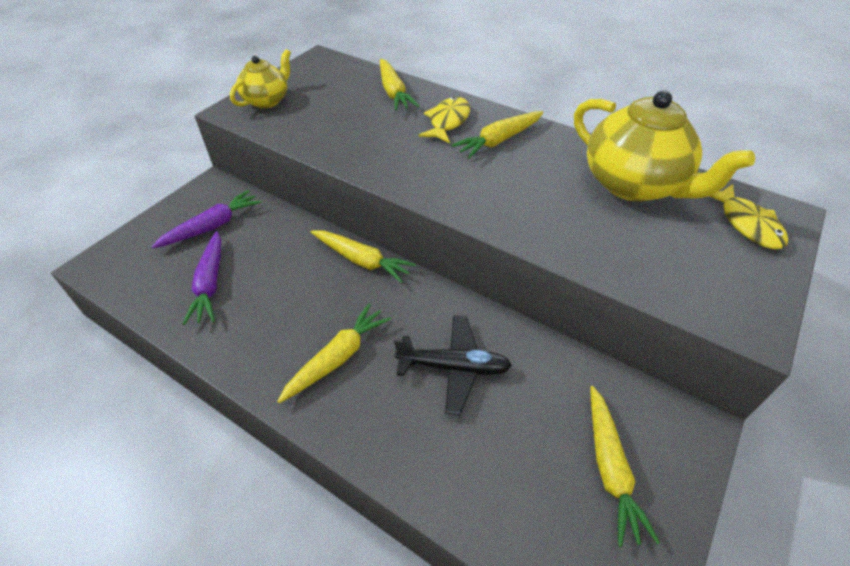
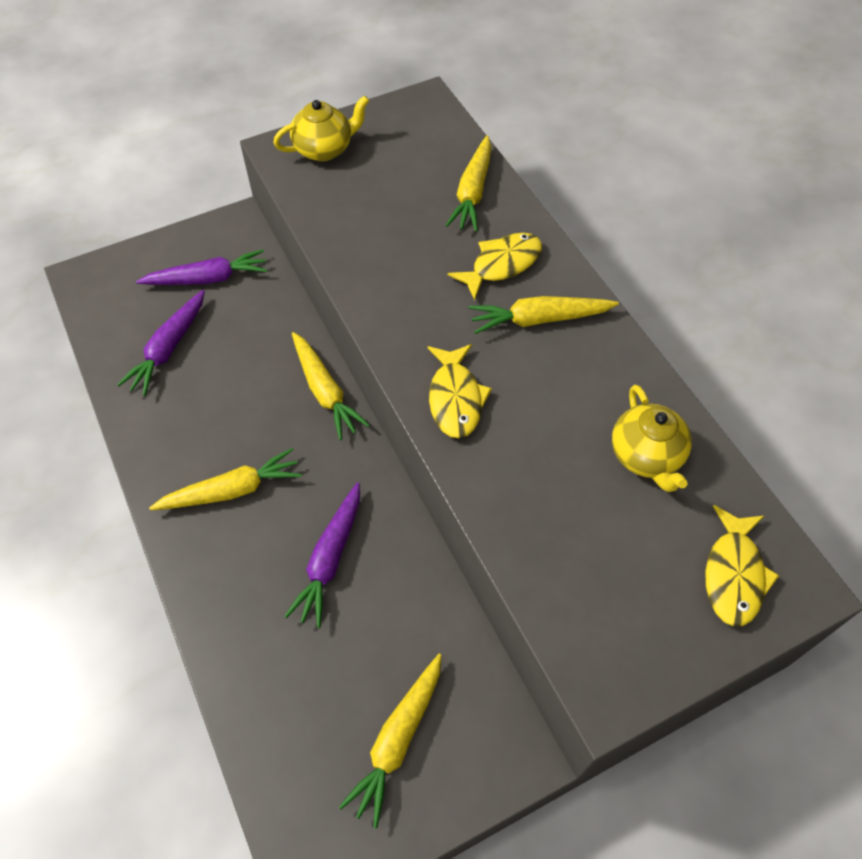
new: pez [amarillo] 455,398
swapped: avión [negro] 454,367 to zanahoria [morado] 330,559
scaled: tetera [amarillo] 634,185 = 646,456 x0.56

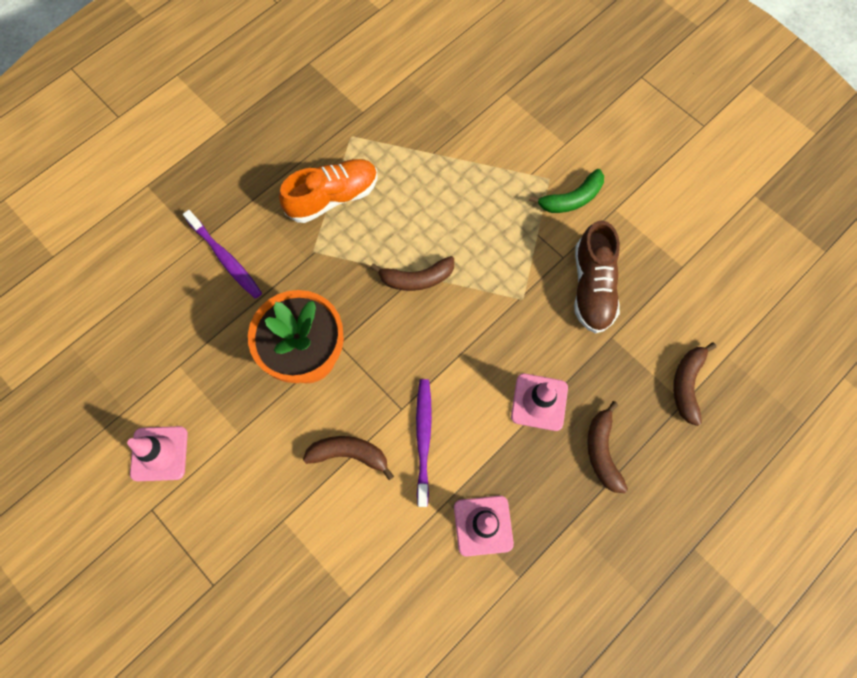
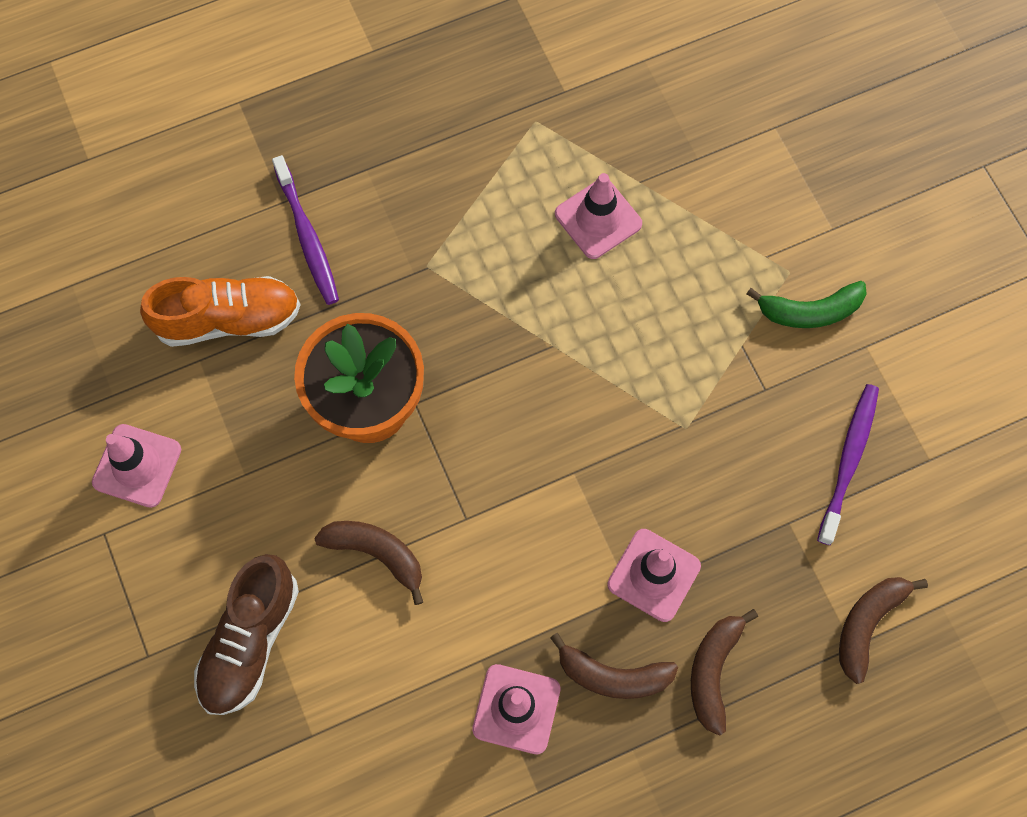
new: cono de tráfico [rosa] 598,219
shifted: zapato [naranja] 333,197 to 229,319; zapato [marrón] 592,287 to 250,641; plátano [marrón] 417,279 to 613,676; cepillo de dientes [morado] 423,438 to 848,460

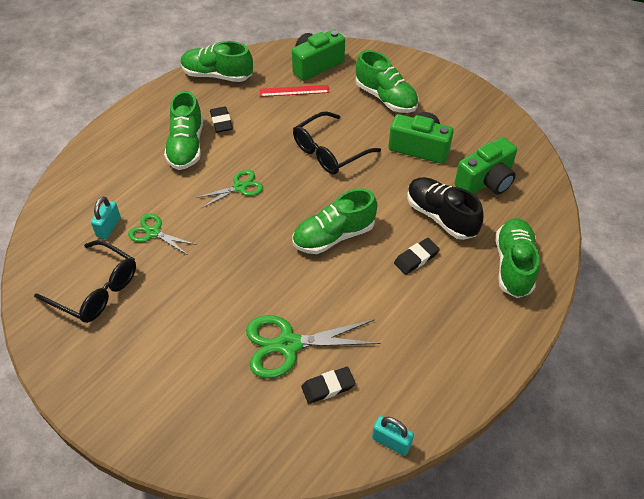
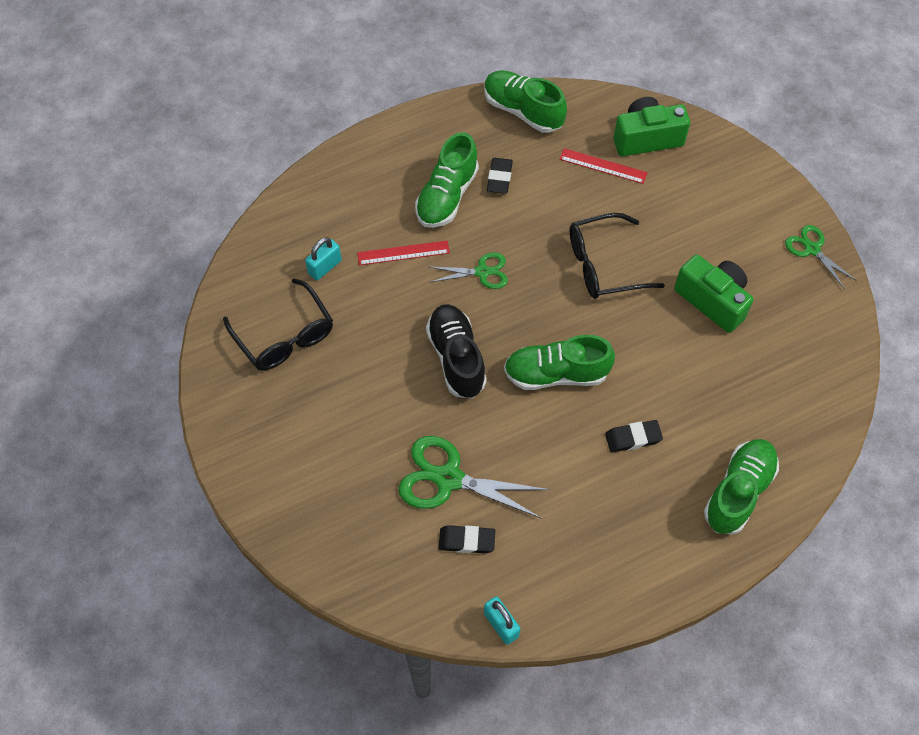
gone: zapato [verde] 386,98; cámara [verde] 486,181
new: regla [rojo] 403,253
shifted: zapato [negro] 441,216 to 456,358; tijeras [verde] 153,232 to 811,249

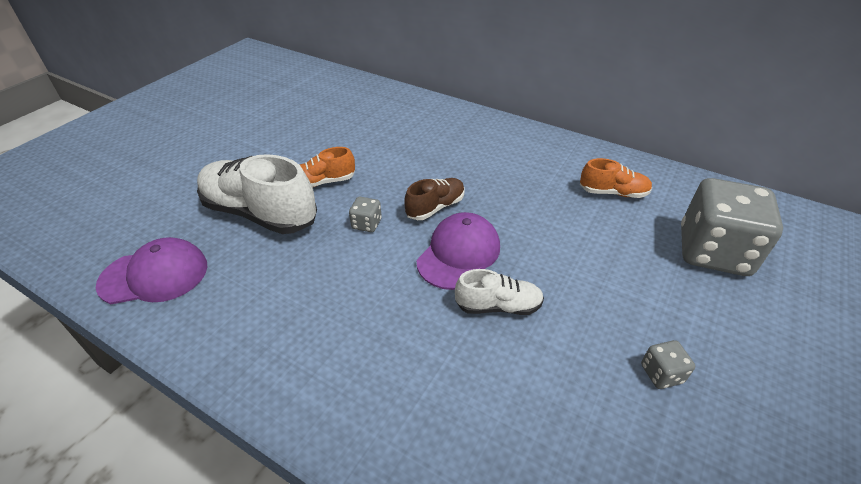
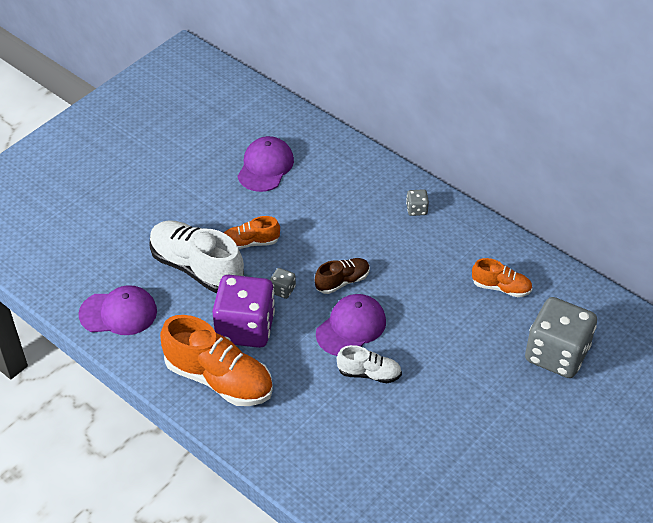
new: gorra [morado] 265,167; dado [morado] 245,328; zapato [naranja] 219,379
shifted: dado [gris] 661,374 to 416,209

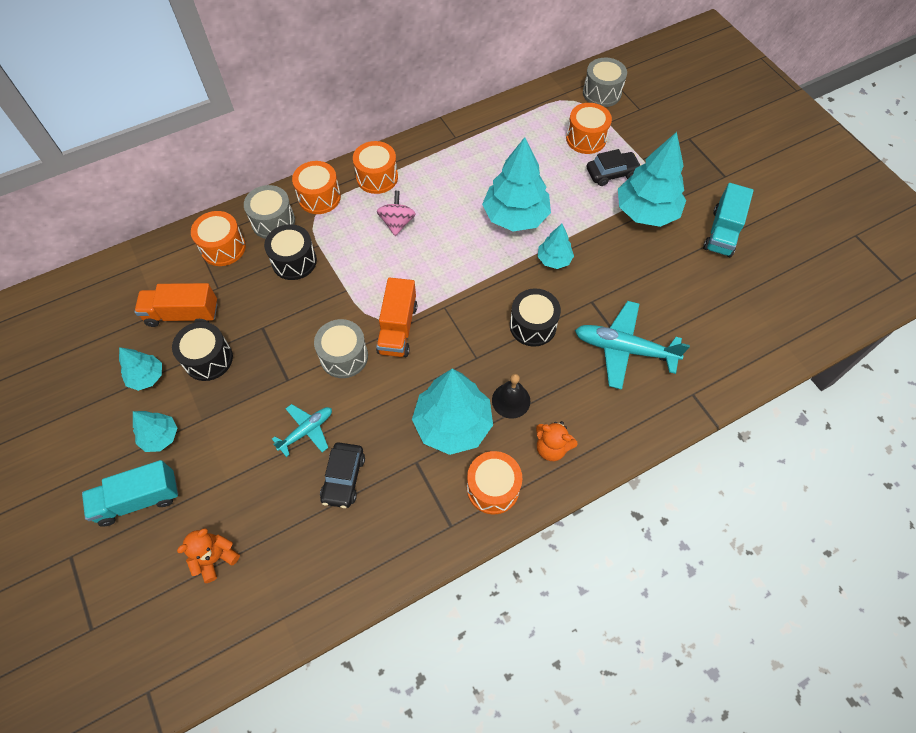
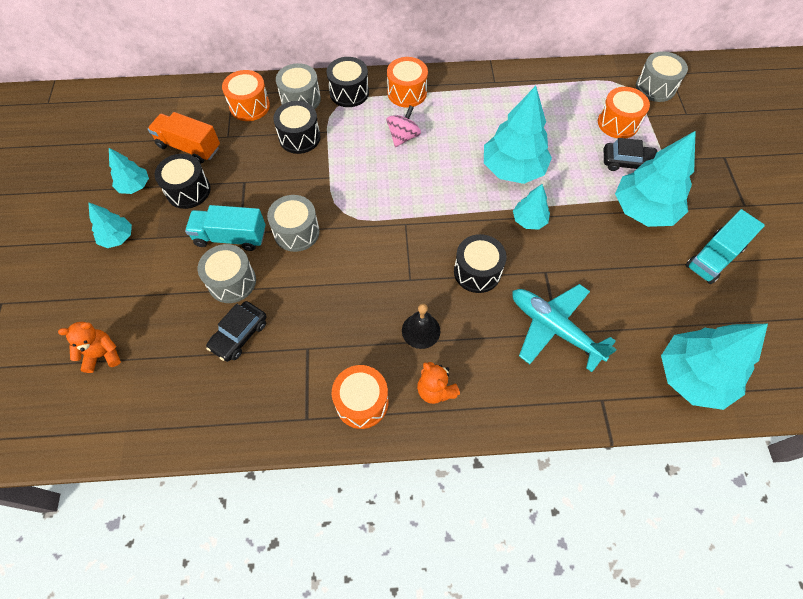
gone: camión [naranja] 398,328
shifted: árbol [turquesa] 452,424 to 692,376; camión [turquesa] 138,499 to 230,237
swapped: avión [turquesa] 307,430 to tambor [gris] 232,281
repainted: tambor [naranja] 319,197 to tambor [negro] 349,92

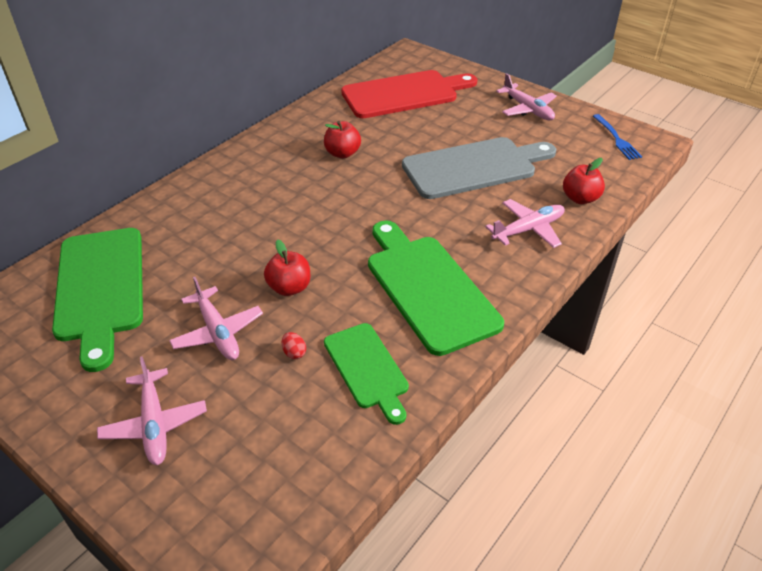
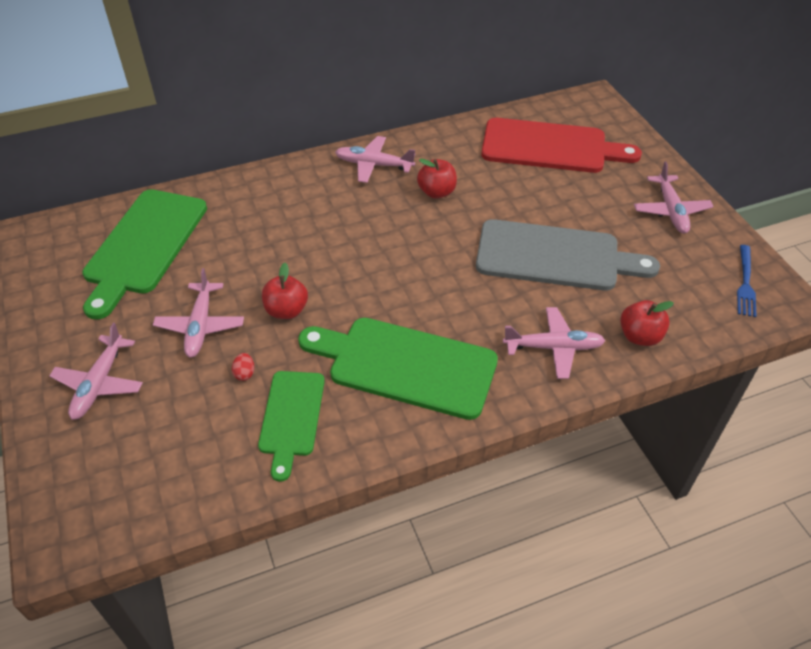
new: avión [rosa] 374,165
rotated: tabla de cortar [verde] 428,288 = 405,365 75 degrees counterclockwise

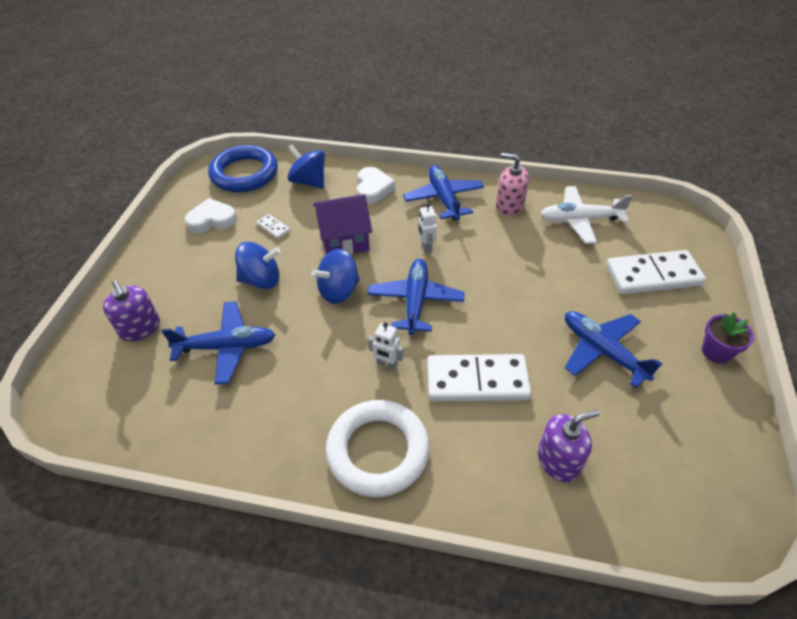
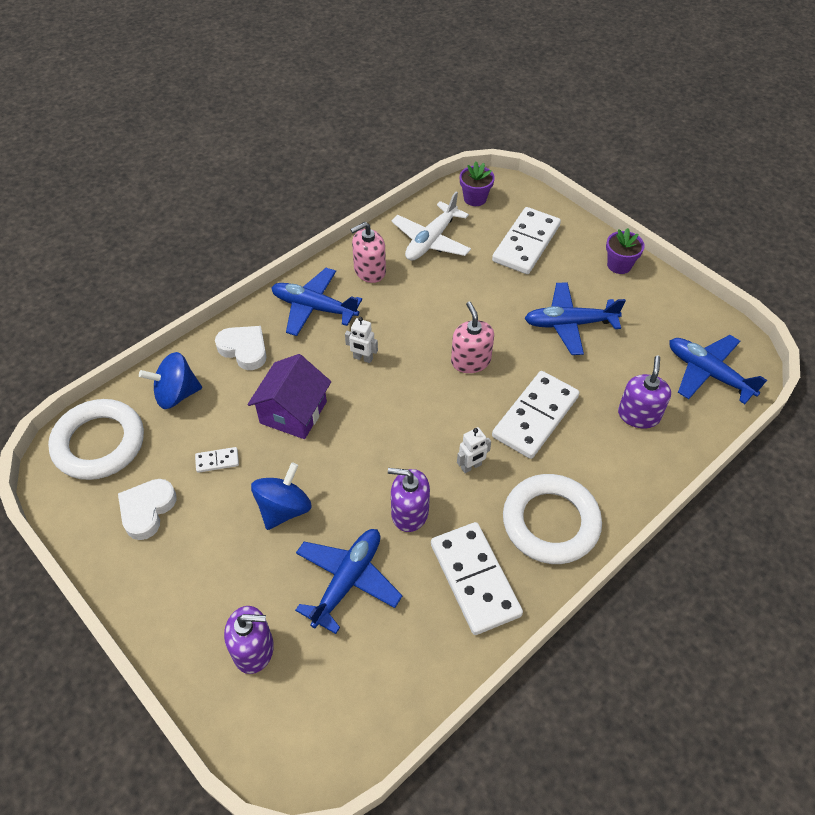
gone: peonza [azul] 338,291
new: maceta [morado] 475,198; dispensador de jabón [rosa] 470,361; dispensador de jabón [morado] 409,512; ficha de dominó [blanco] 474,579
shifted: avión [azul] 415,301 to 708,373
repainted: anillo [azul] 244,174 to anillo [blanco] 99,443

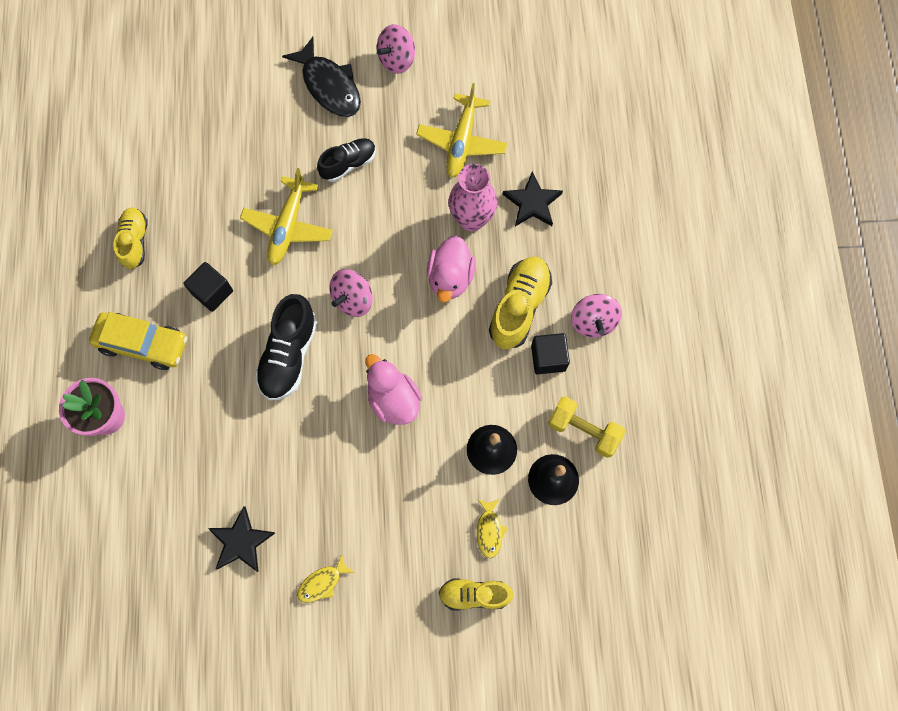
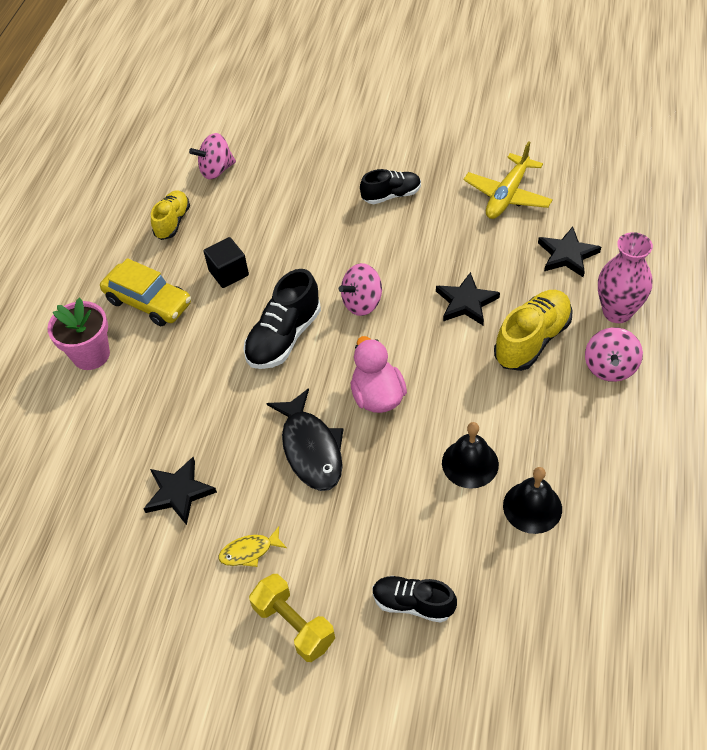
gone: avión [amarillo] 288,227; cubo [negro] 548,358; pez [amarillo] 489,530
shifted: peonza [rosa] 397,60 to 216,170; pez [negro] 329,86 to 311,449; florero [rosa] 471,219 to 617,312; mancuerna [amarillo] 583,430 to 294,625
swapped: pato [rosa] 450,278 to estrella [negro] 466,302
repainted: zapato [amarillo] 474,595 to zapato [negro] 413,603

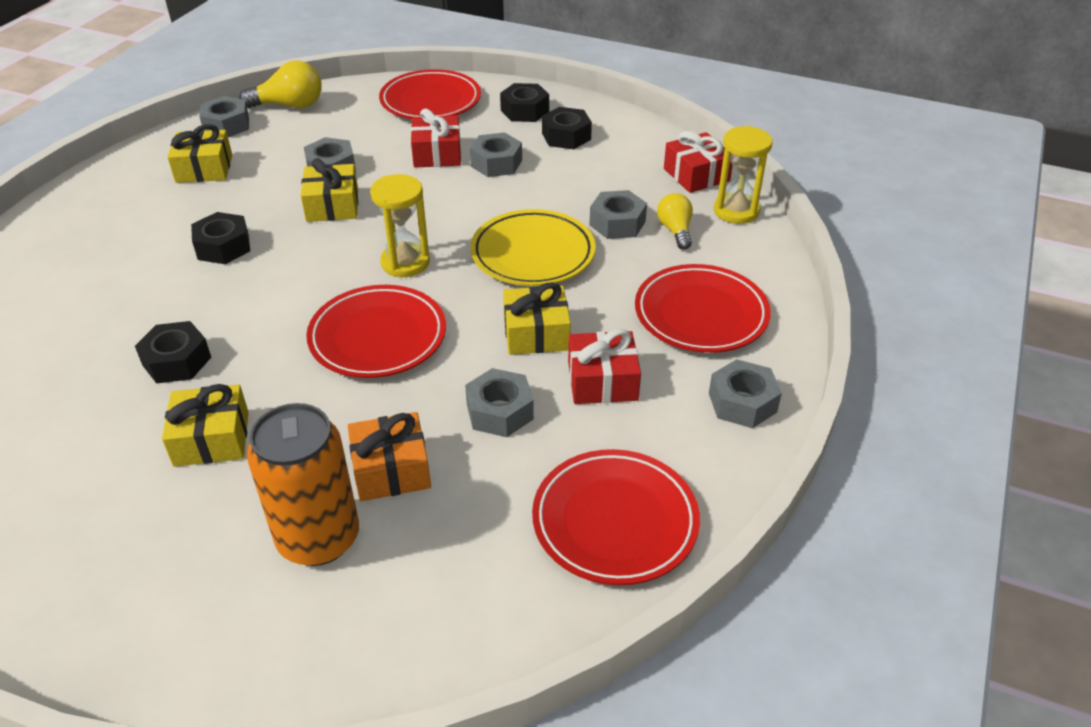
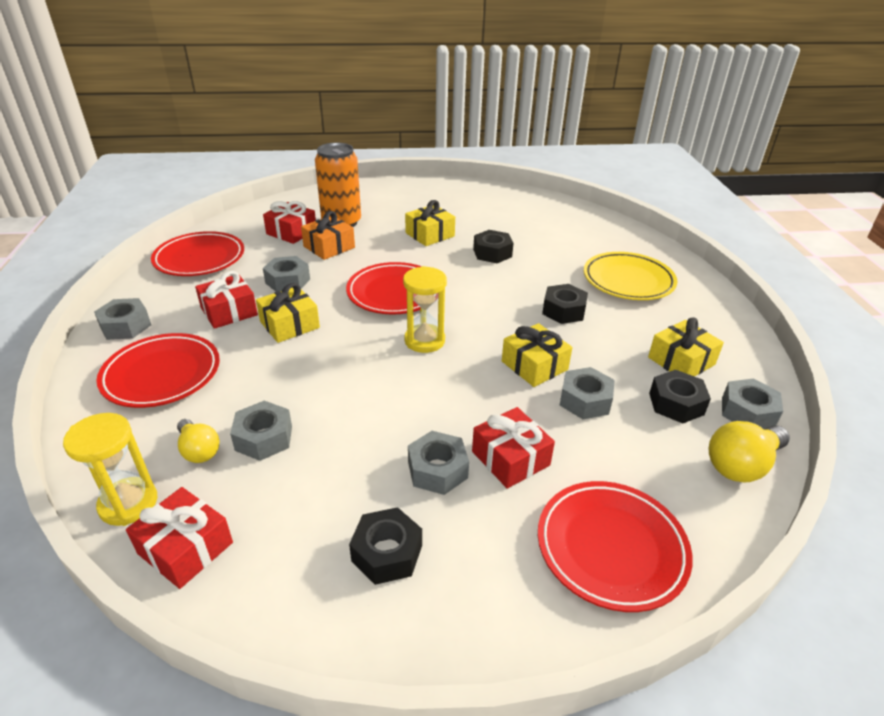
new: regalo [rojo] 291,232
shifted: tuerca [negro] 524,111 to 676,404; plato [amarillo] 533,254 to 628,281

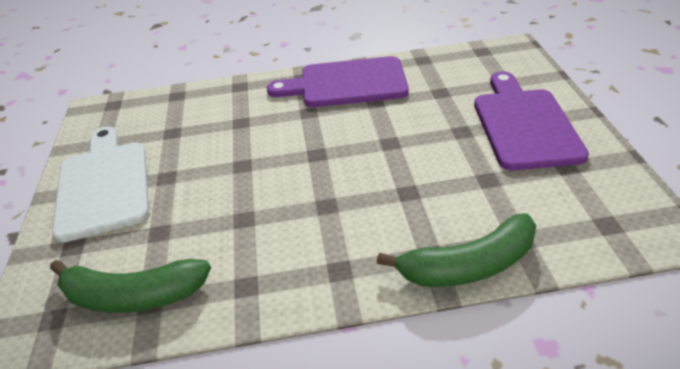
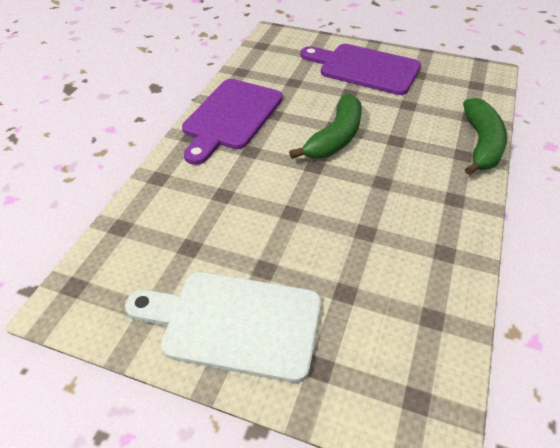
shifted: plátano [verde] 133,295 to 335,138

